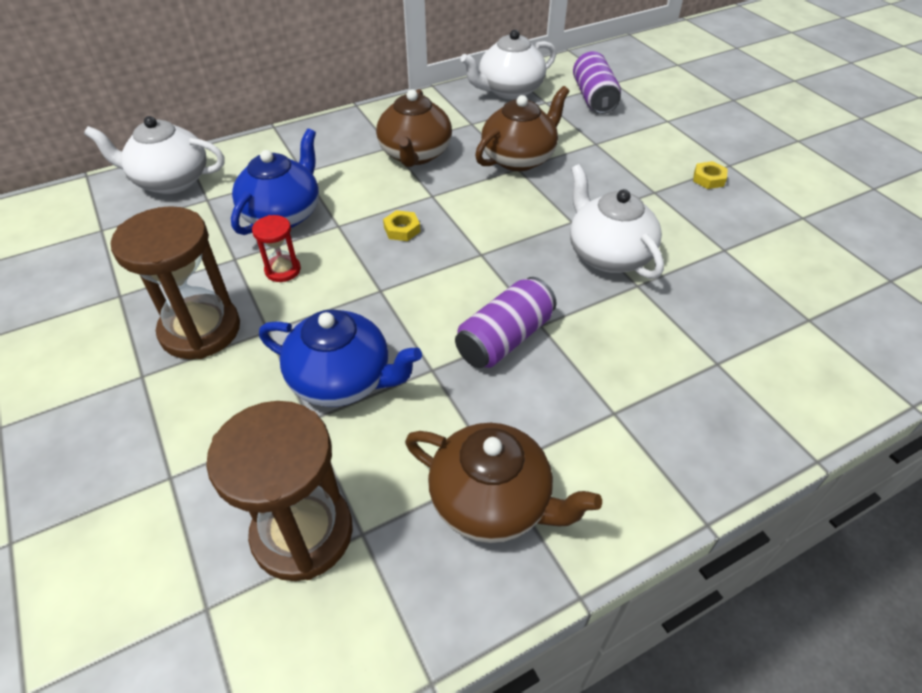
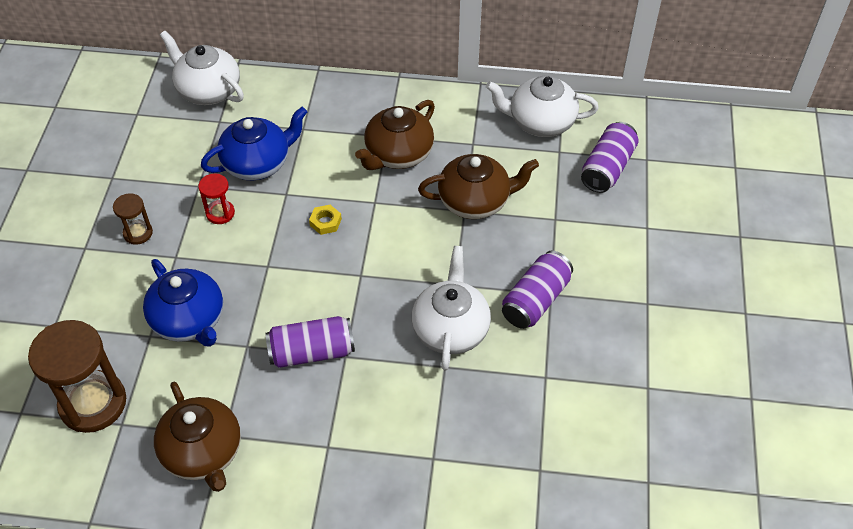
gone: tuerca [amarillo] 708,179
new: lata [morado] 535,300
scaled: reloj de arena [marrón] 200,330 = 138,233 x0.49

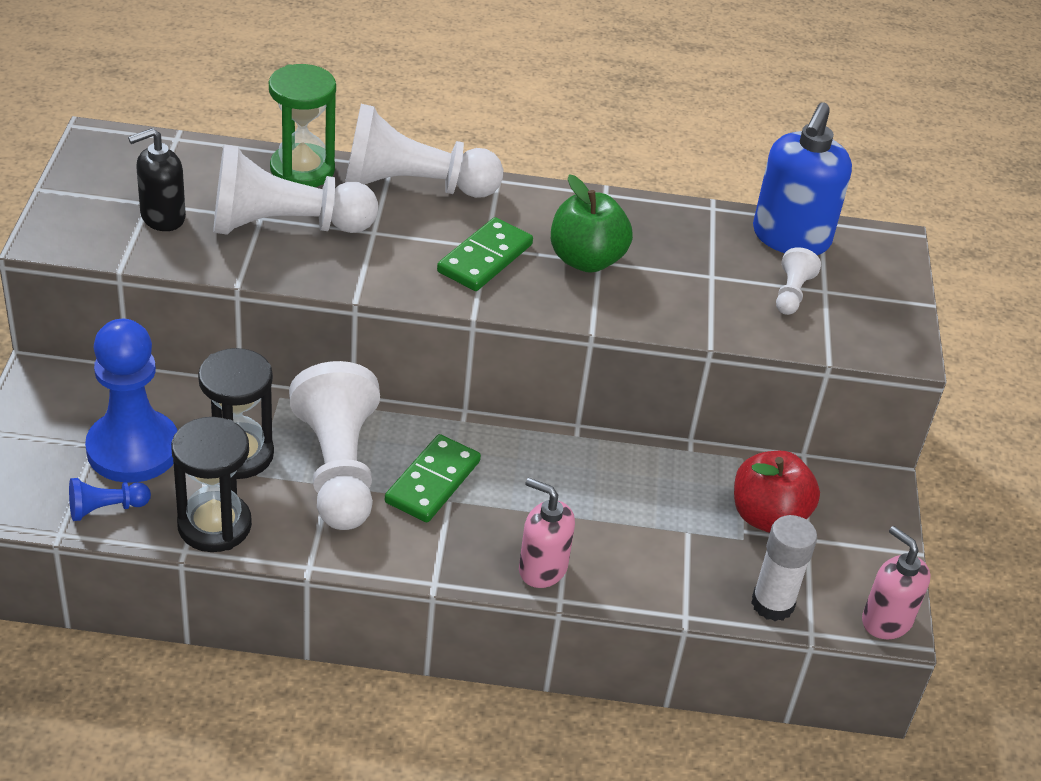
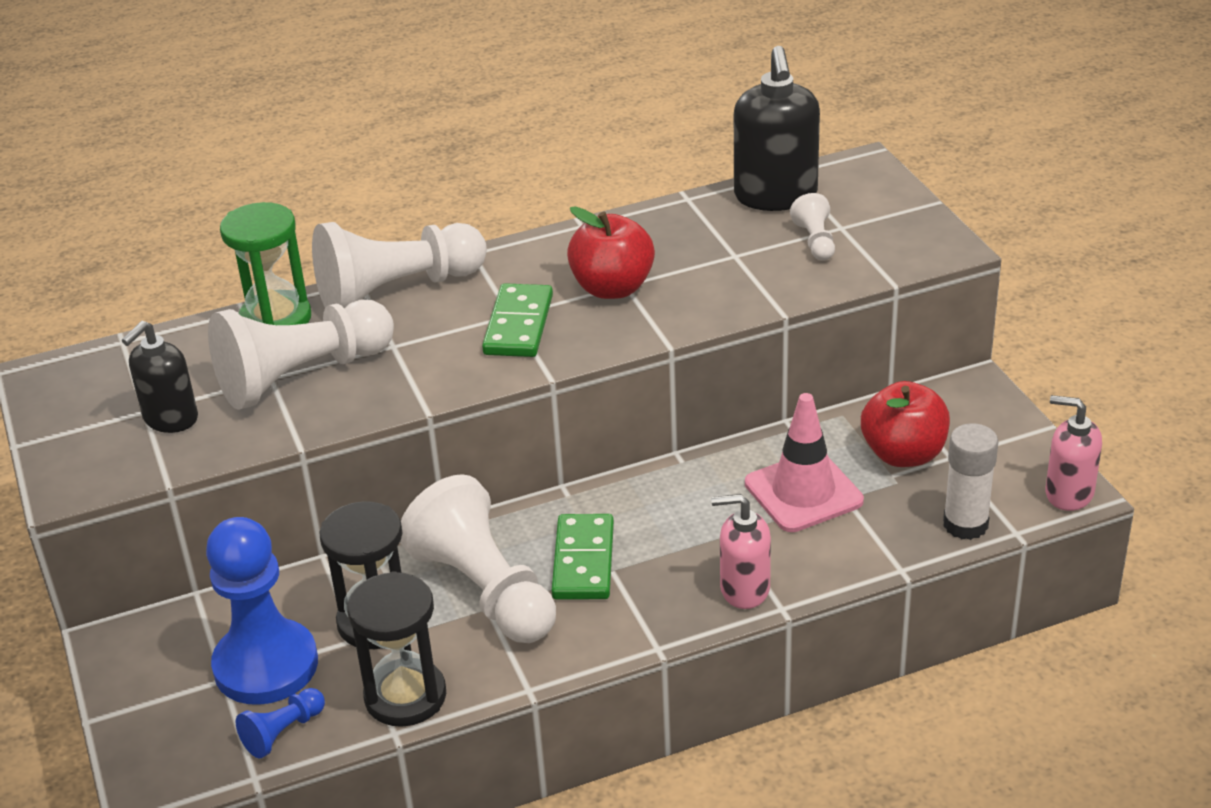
new: cono de tráfico [rosa] 803,492
repainted: dispensador de jabón [azul] 790,238 to dispensador de jabón [negro] 775,196; manzana [verde] 586,260 to manzana [rojo] 612,288

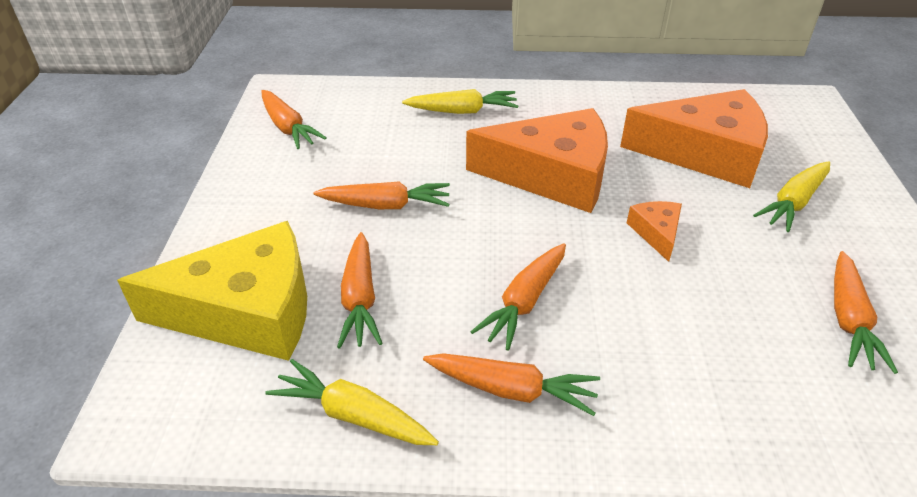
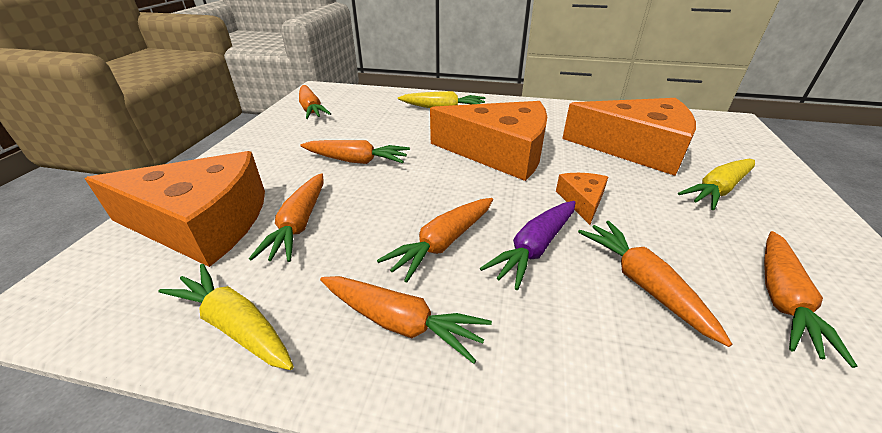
new: zanahoria [morado] 534,248; zanahoria [naranja] 643,284
repainted: queso [amarillo] 247,311 to queso [naranja] 202,223

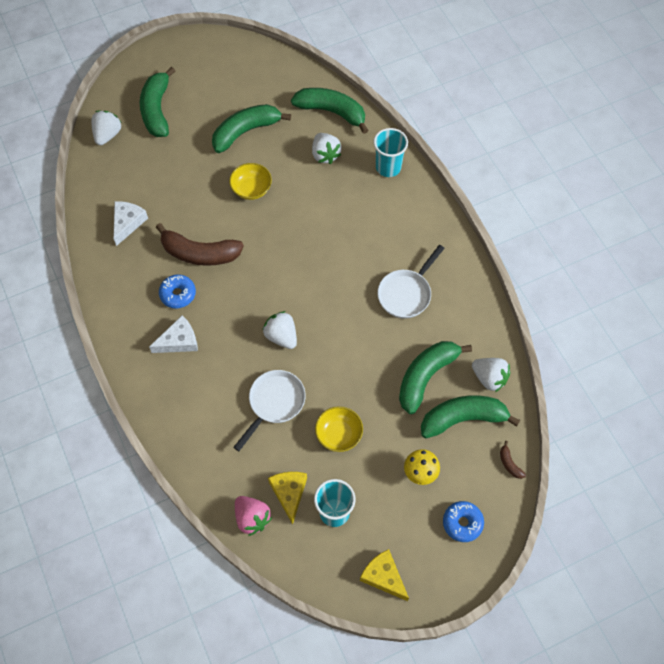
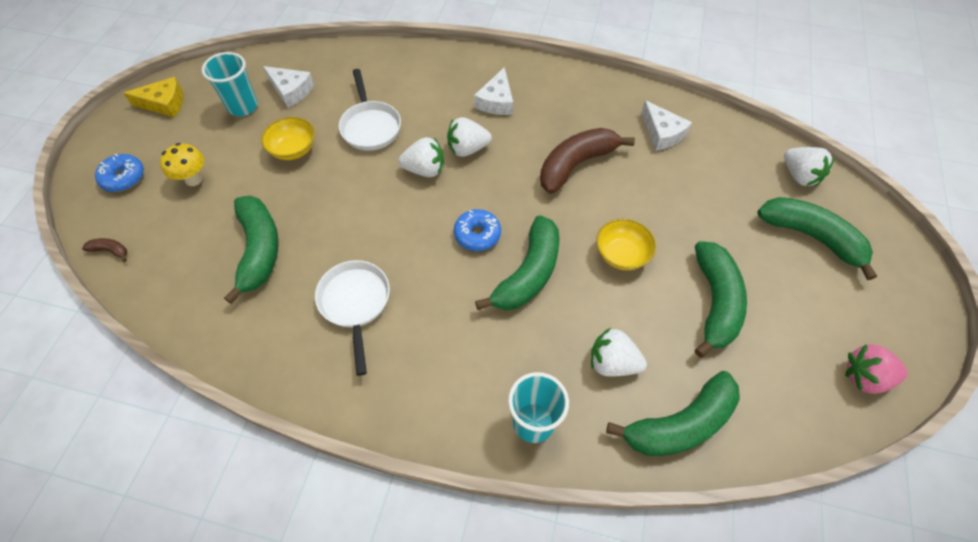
shifted: rosquilla [azul] 178,294 to 477,234; fresa [blanco] 489,378 to 467,149; plátano [verde] 463,418 to 528,274; fresa [rosa] 252,518 to 865,377
repainted: queso [amarillo] 289,493 to queso [blanco] 291,91

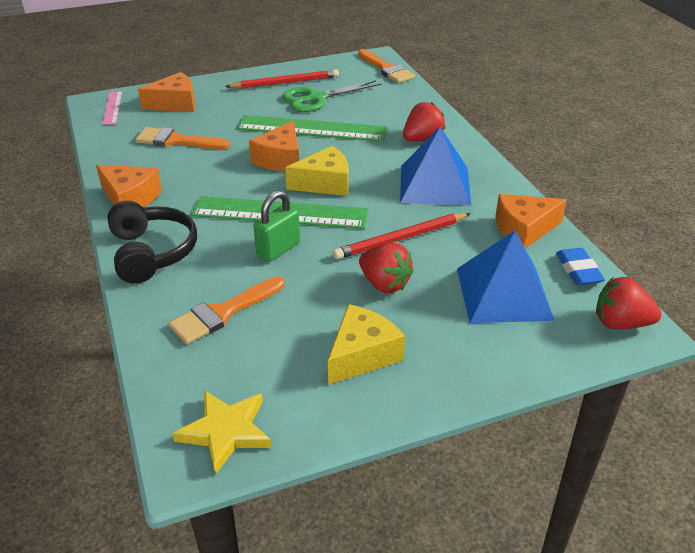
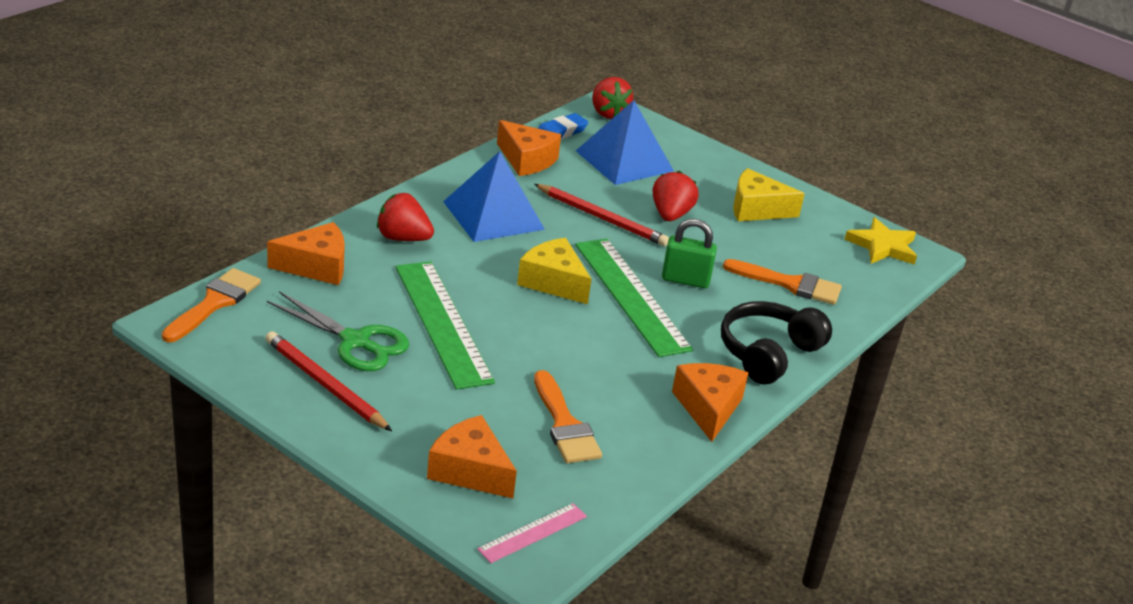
shifted: queso [naranja] 280,159 to 316,266

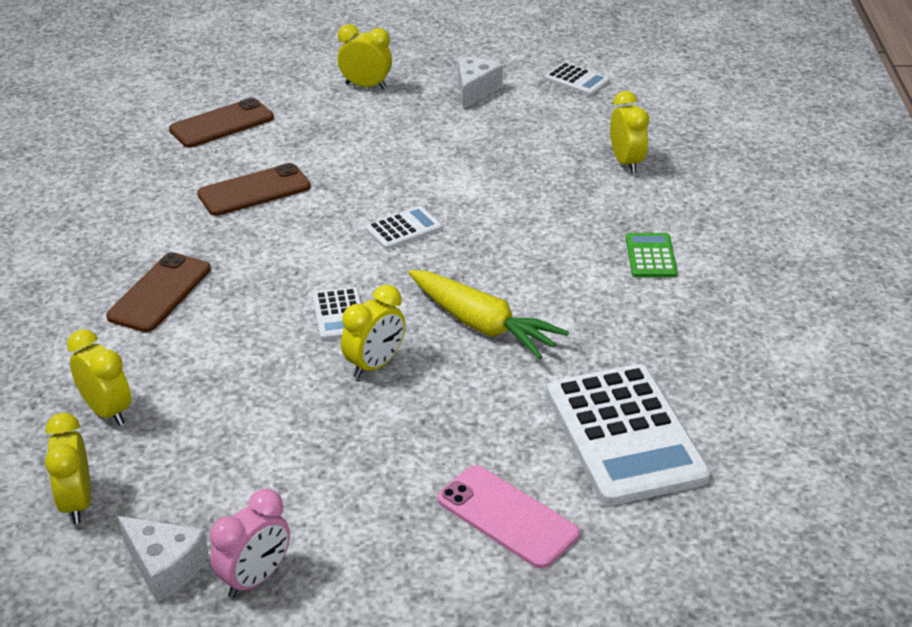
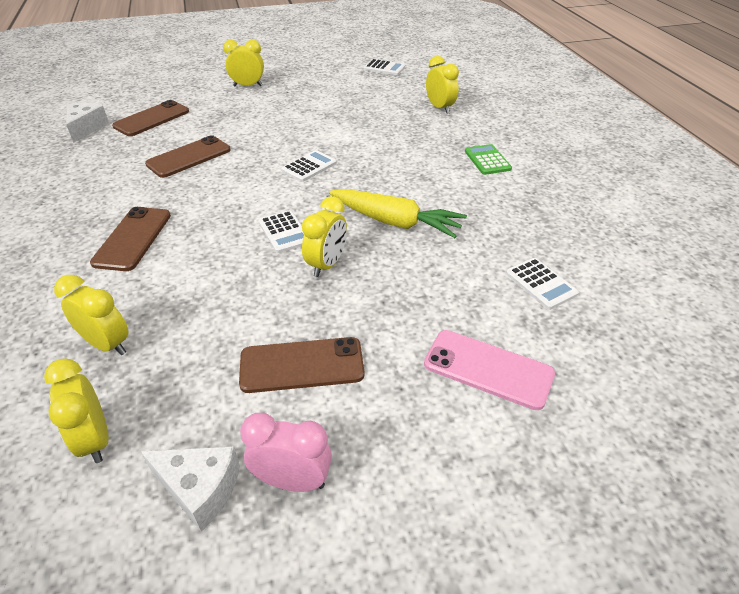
new: móvil [marrón] 302,365
shifted: queso [blanco] 475,90 to 86,128
rotated: despertador [rosa] 255,579 = 292,480 105 degrees counterclockwise
scaled: calculadora [blanco] 625,435 = 541,284 x0.47

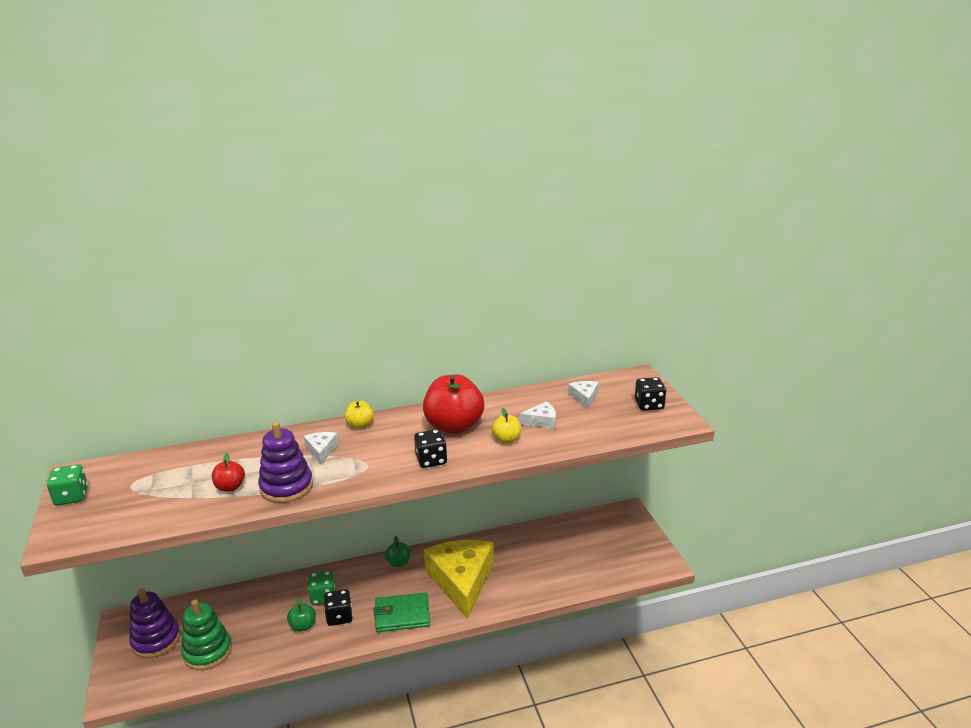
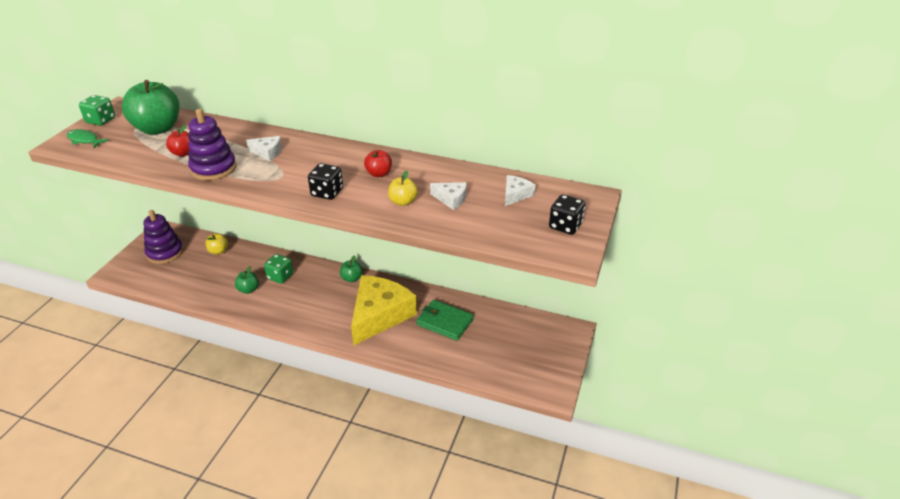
gone: dado [negro] 339,616; juguete apilable [verde] 207,651
new: manzana [verde] 158,129; pez [verde] 84,140
shifted: manzana [amarillo] 360,425 to 218,251; cartera [verde] 402,615 to 444,322
rotated: queso [blanco] 321,450 = 268,152 75 degrees clockwise
scaled: manzana [rojo] 454,426 = 379,174 x0.48

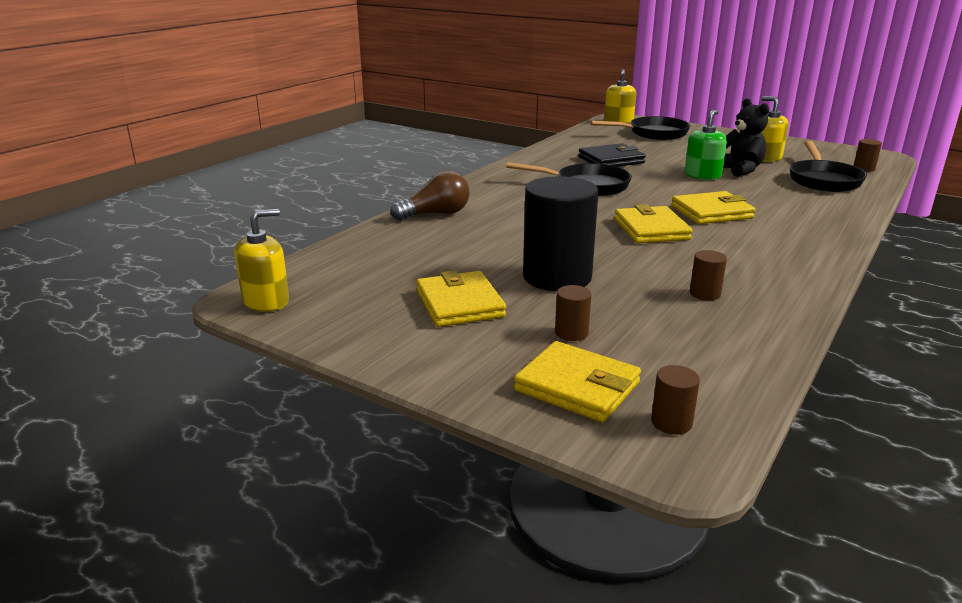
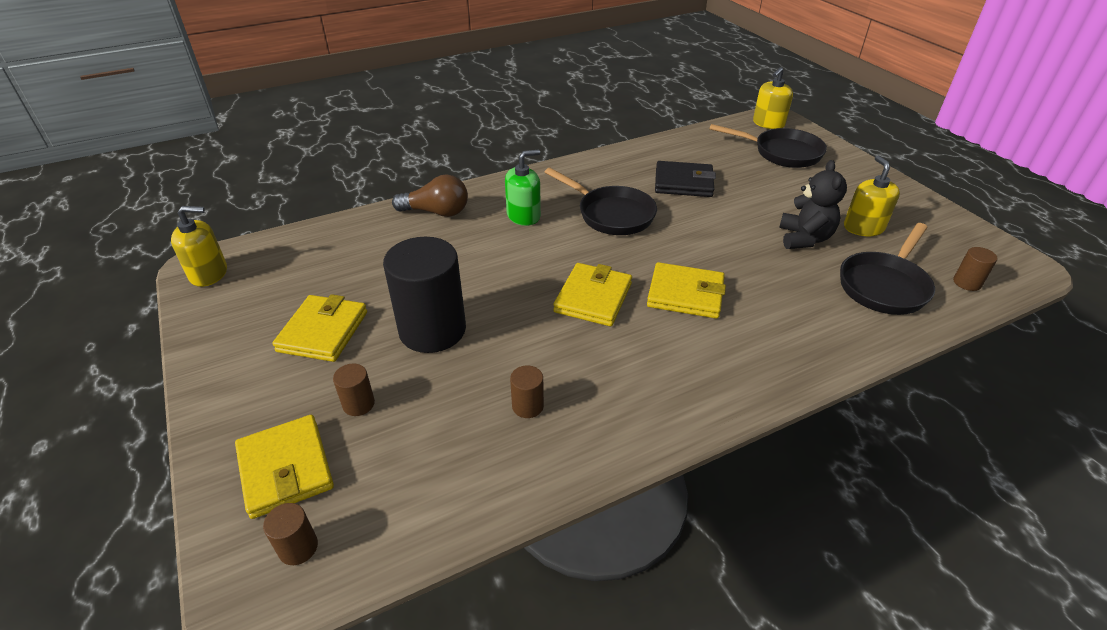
shifted: dispensador de jabón [verde] 702,175 to 523,216

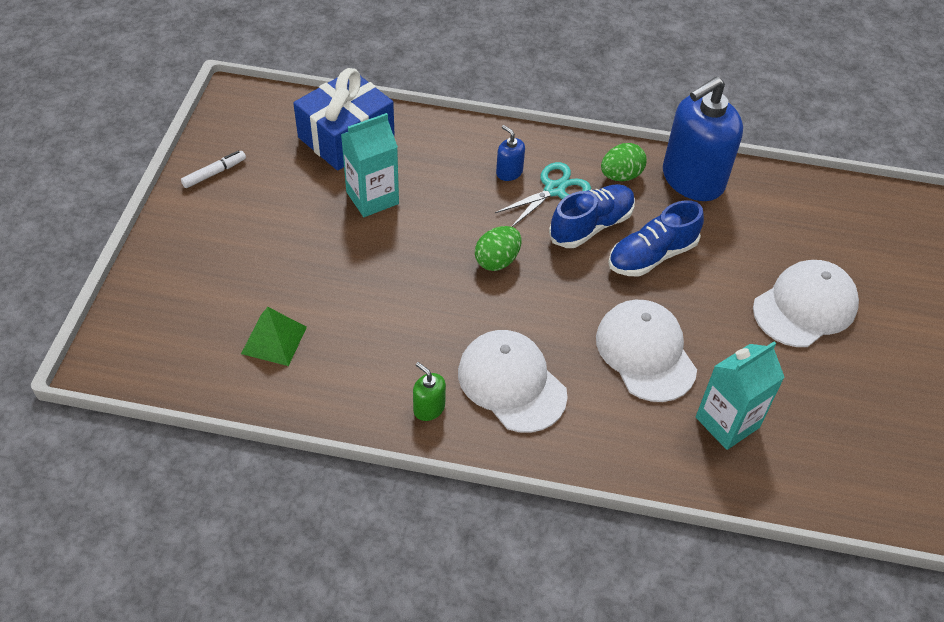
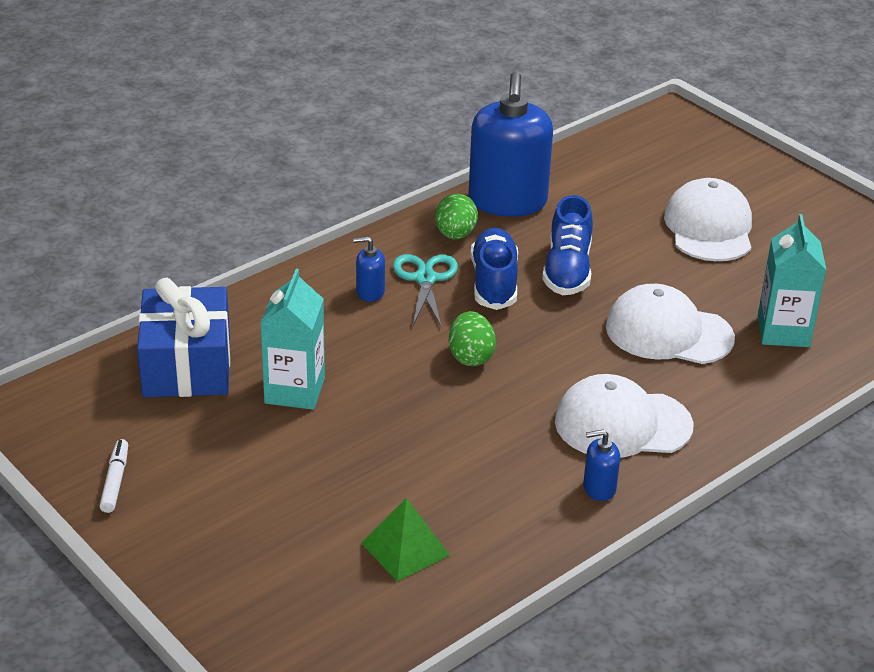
repainted: dispensador de jabón [verde] 429,408 to dispensador de jabón [azul] 599,488

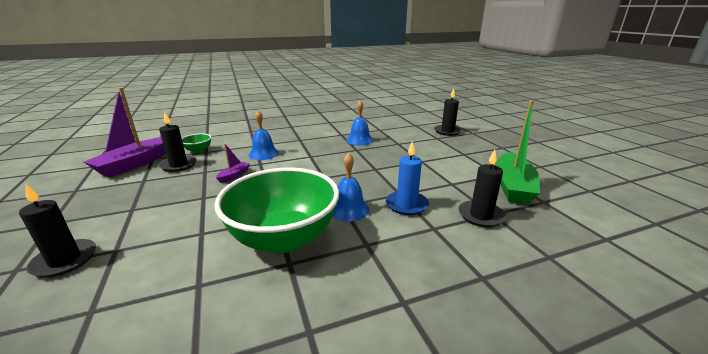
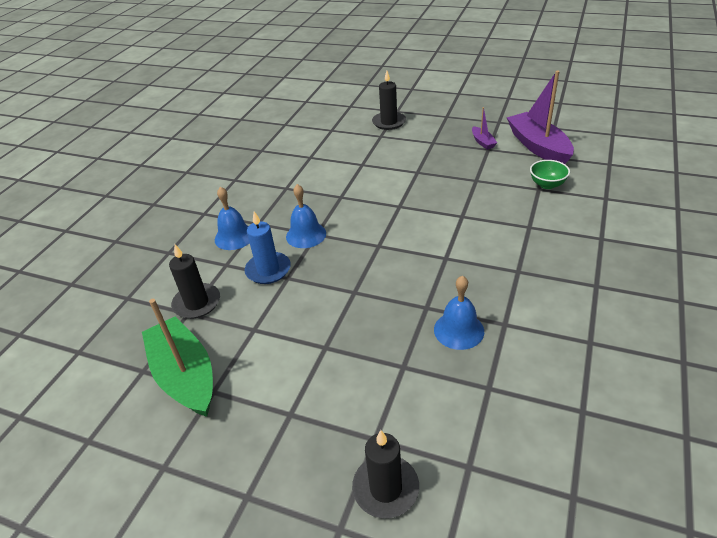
gone: vela [negro] 178,165; cuenco [verde] 284,238
shifted: campana [azul] 263,154 to 234,237; barco [morado] 234,175 to 482,142

